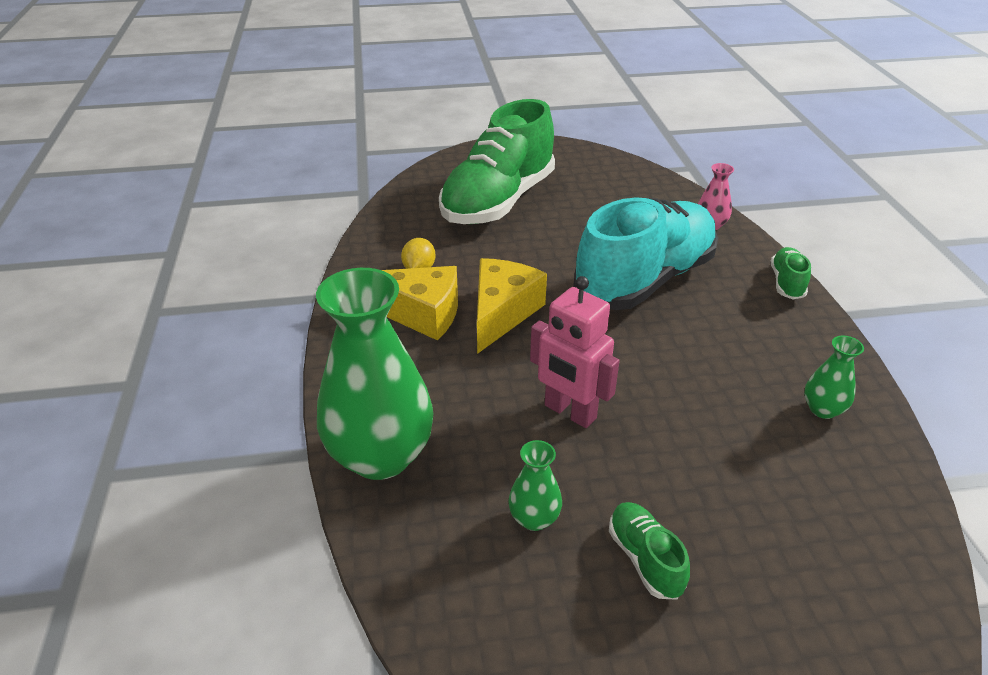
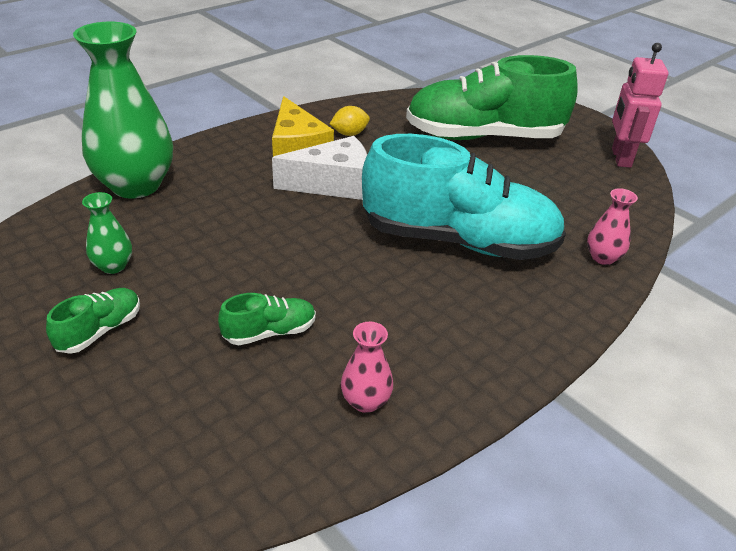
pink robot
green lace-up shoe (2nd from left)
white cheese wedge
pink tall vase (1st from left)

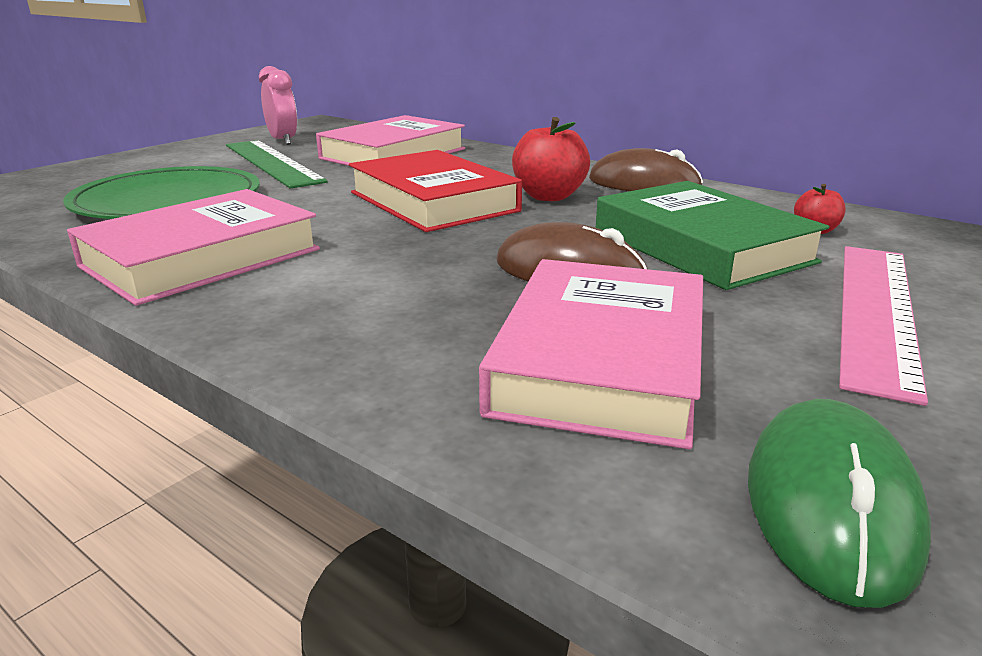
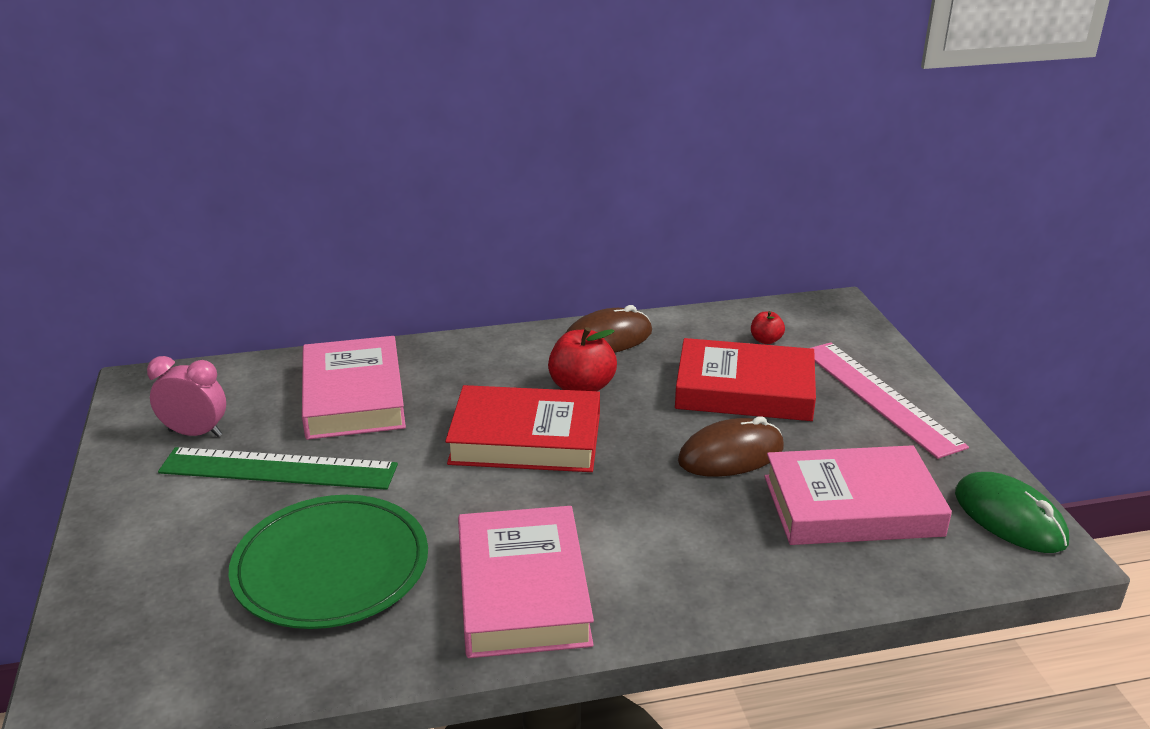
scarlet book (2nd from left)
pink book (3rd from left)

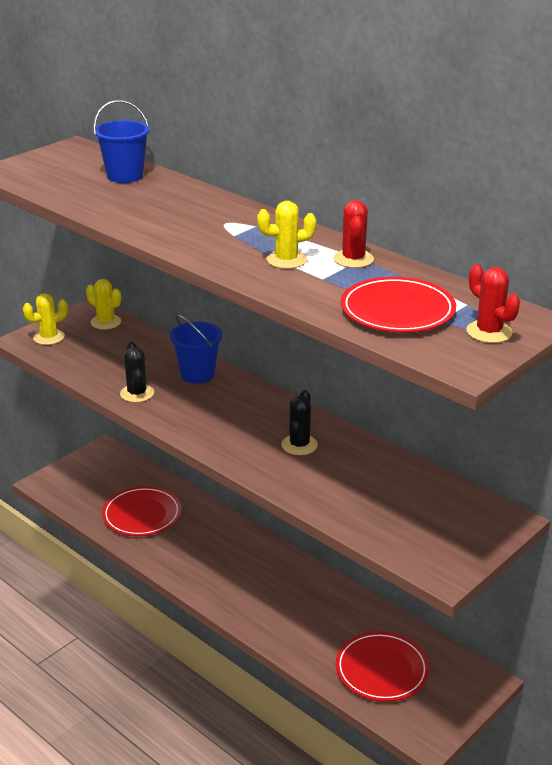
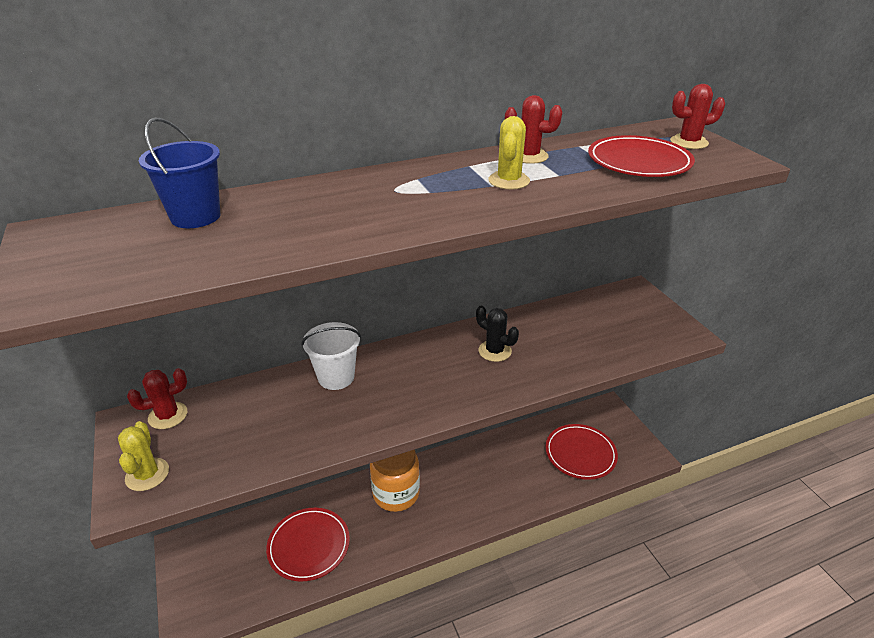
black saguaro cactus (1st from left in the first image)
orange-coloured preserve jar
scarlet saguaro cactus (1st from left)
white pail

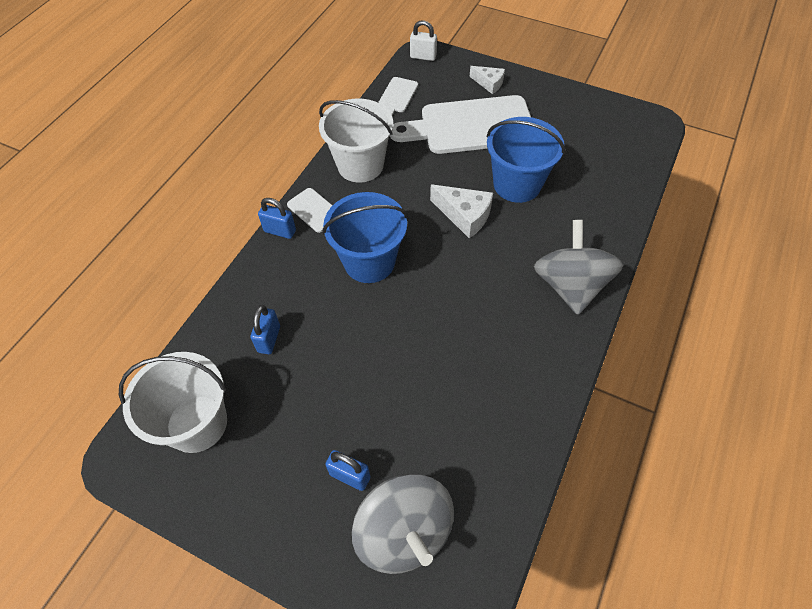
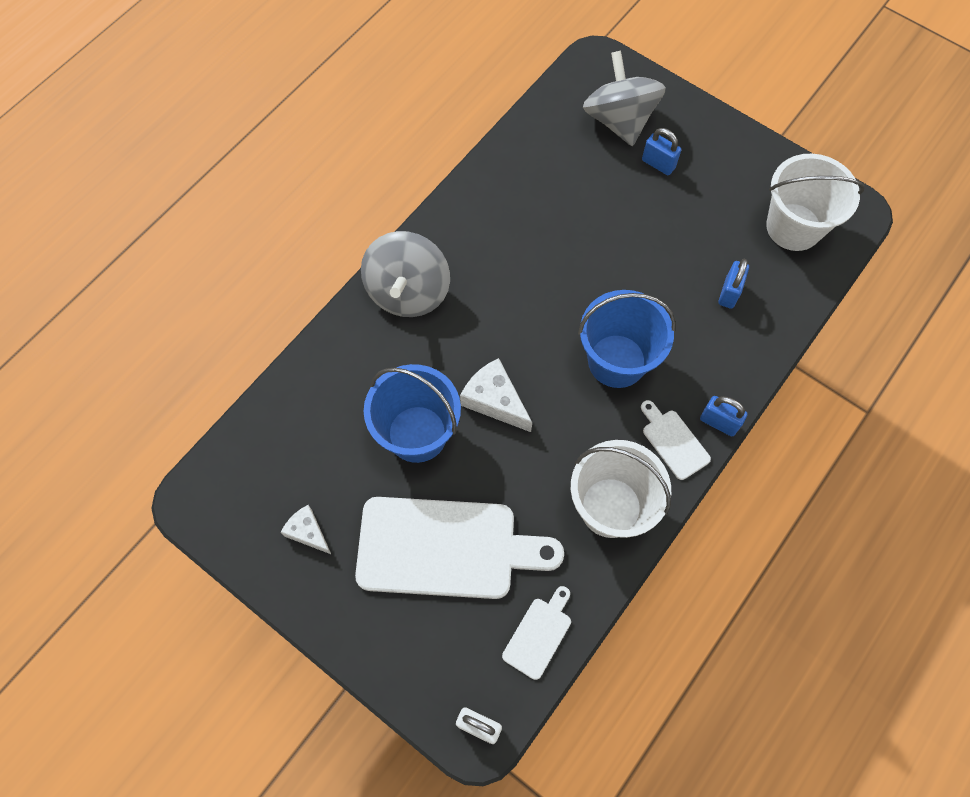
white cheese wedge (1st from left)

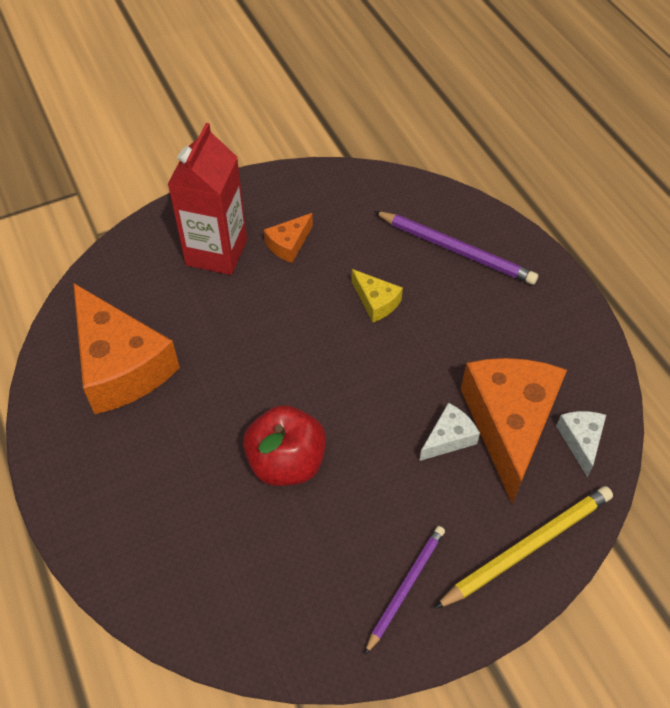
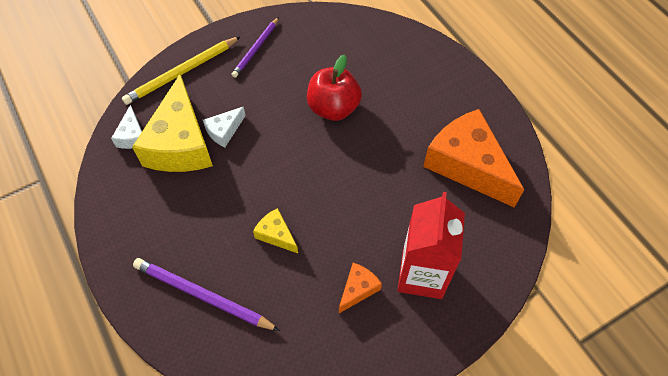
golden cheese wedge (1st from left)

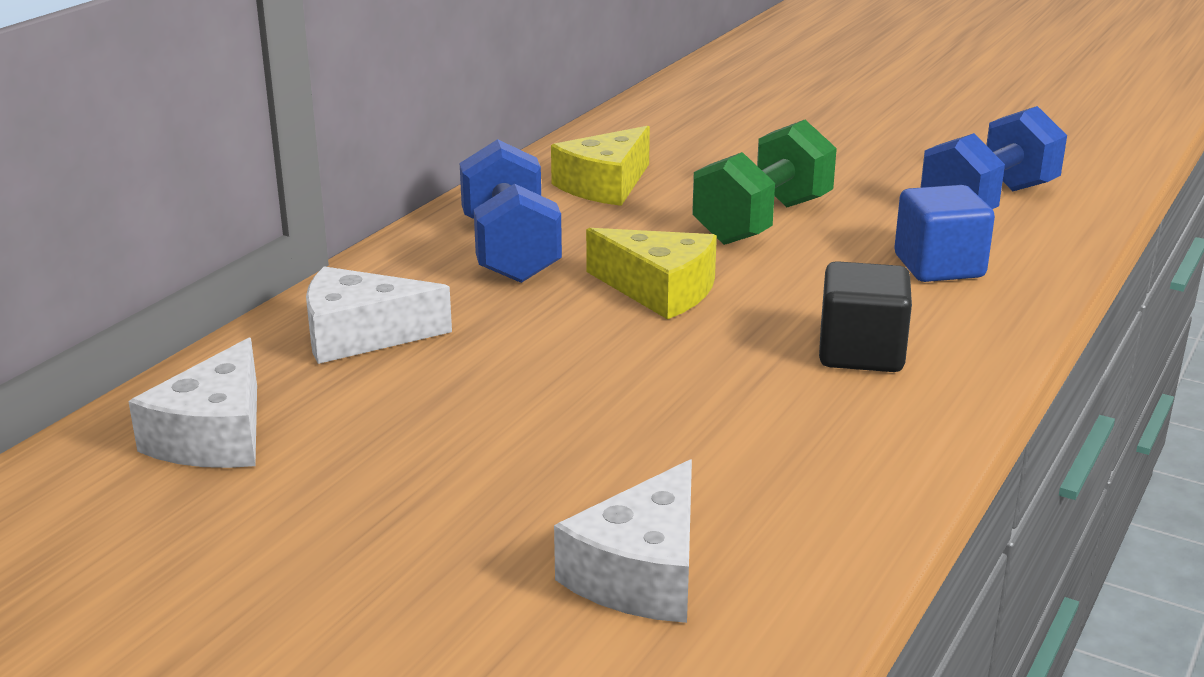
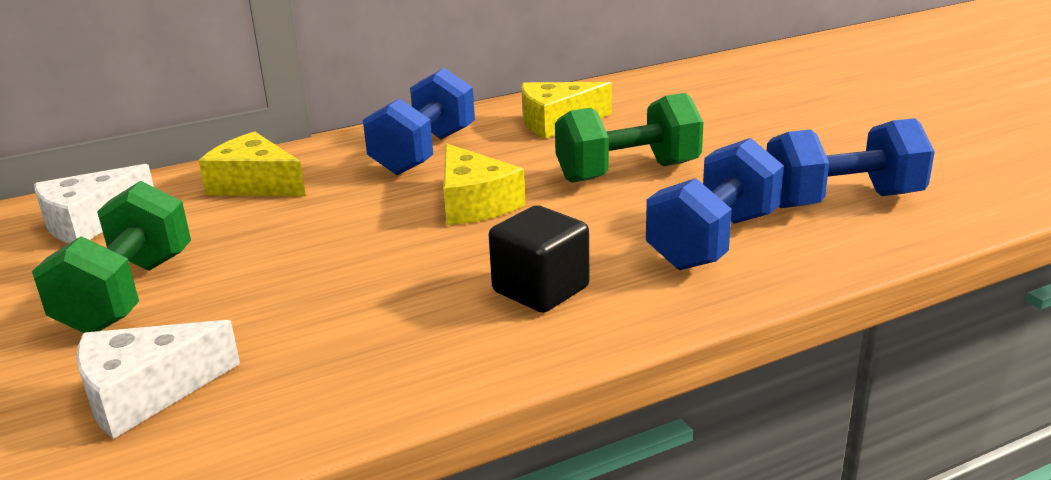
green free weight (1st from left)
cobalt free weight (2nd from left)
golden cheese wedge (1st from left)

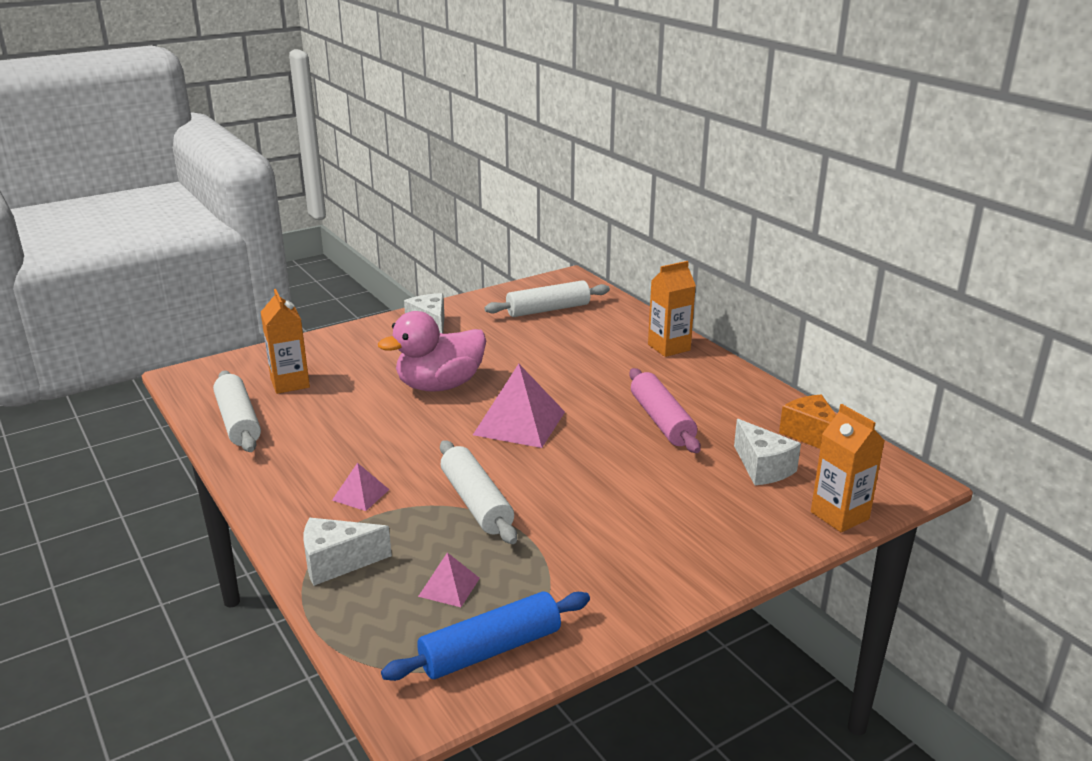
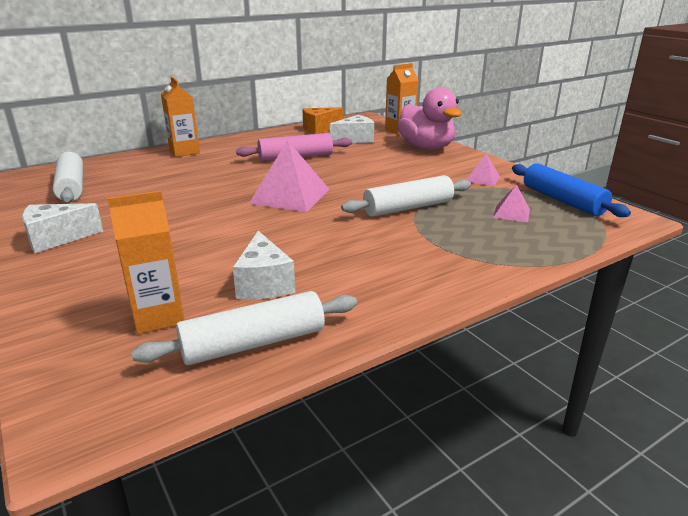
white cheese wedge (2nd from left)
pink solid pyramid (2nd from left)
pink toy duck

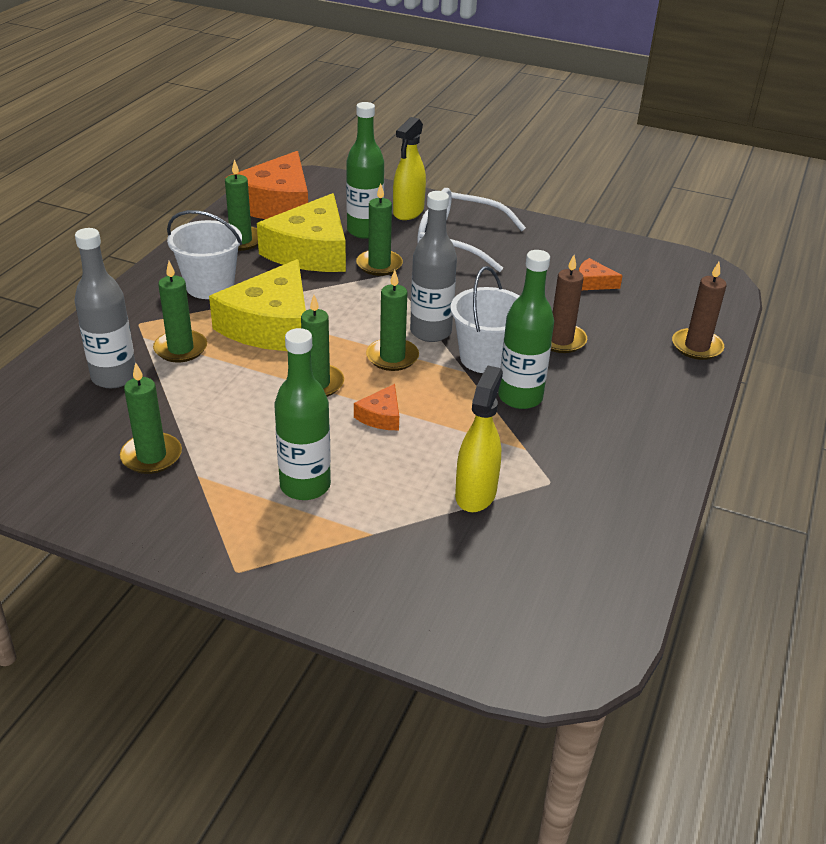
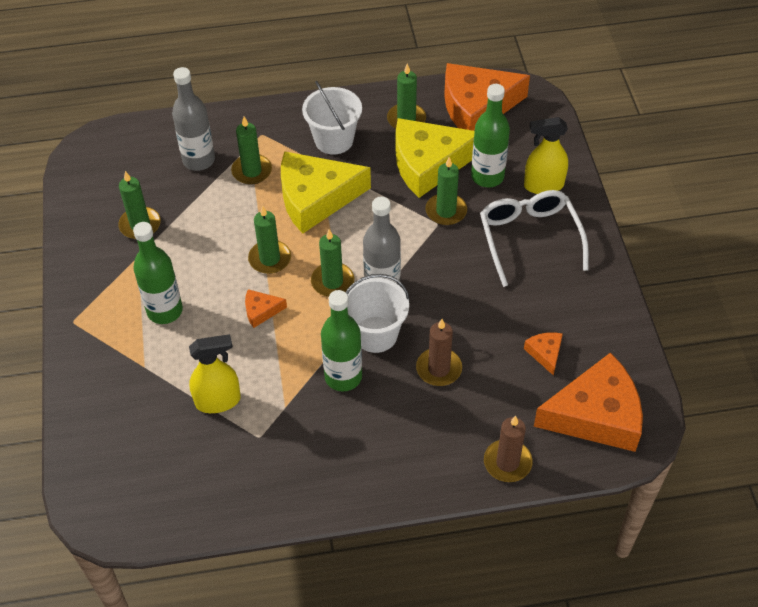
orange-coloured cheese wedge (4th from left)

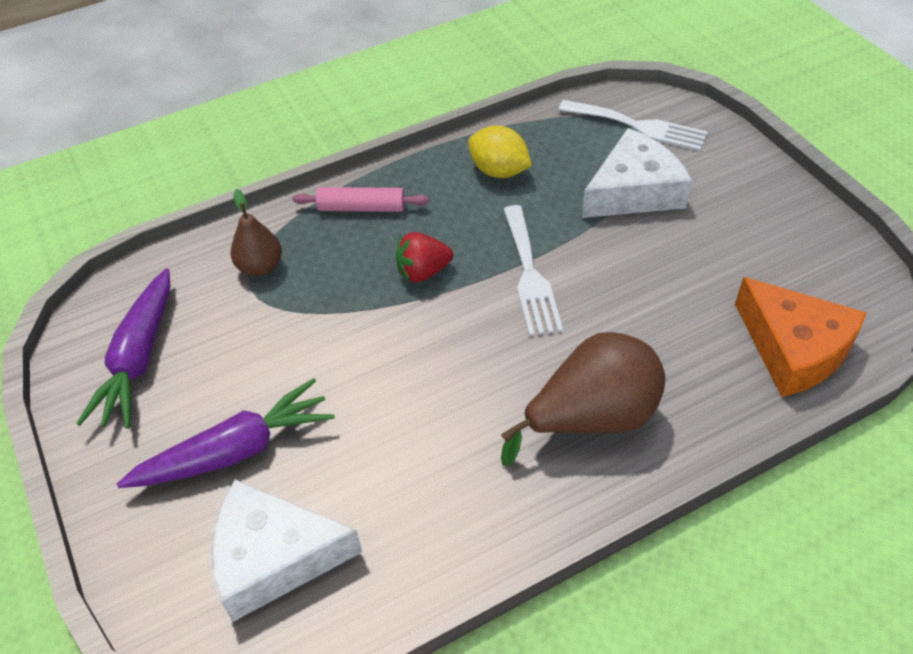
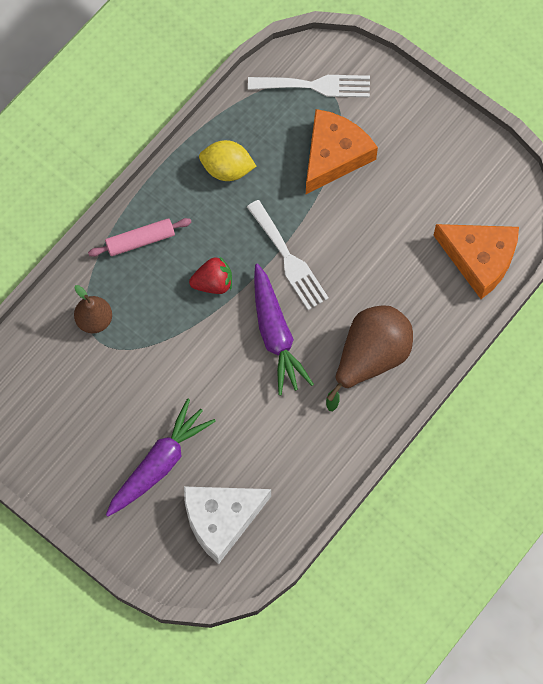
violet root vegetable (2nd from left)
orange-coloured cheese wedge (1st from left)
scarlet toy strawberry

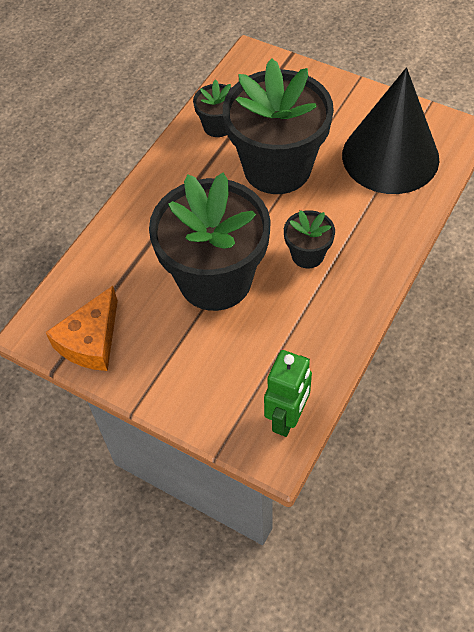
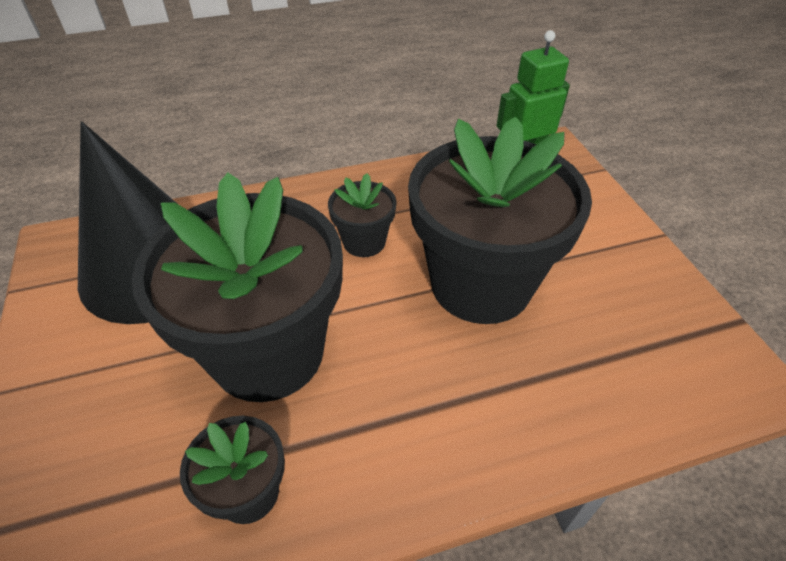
orange-coloured cheese wedge

